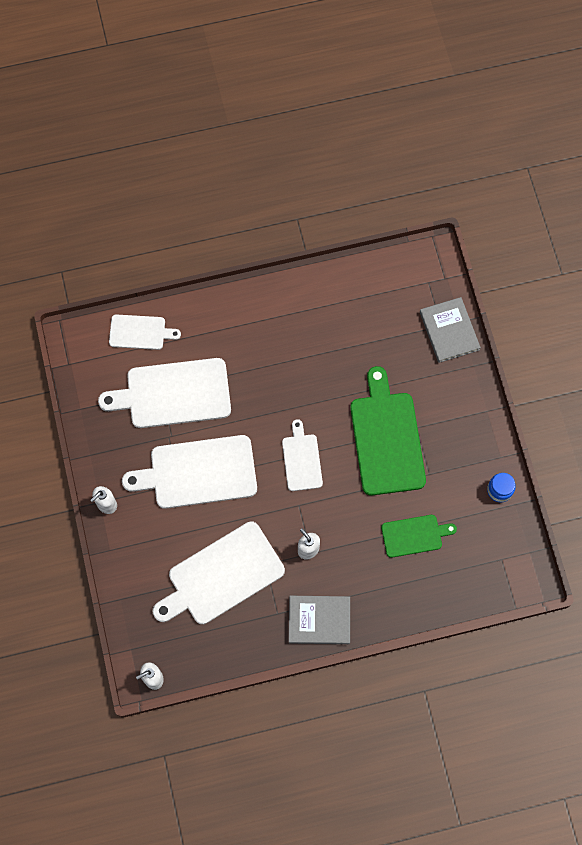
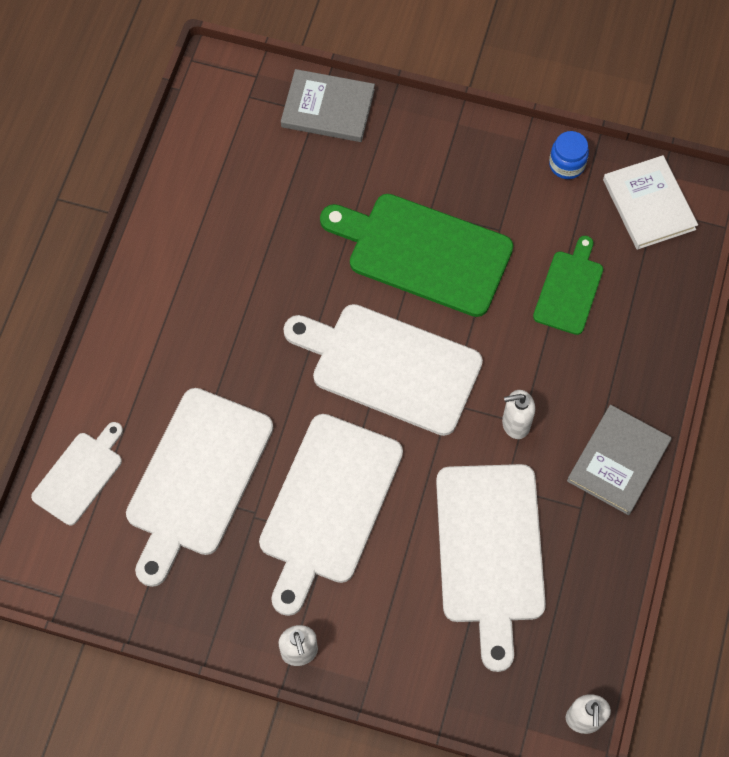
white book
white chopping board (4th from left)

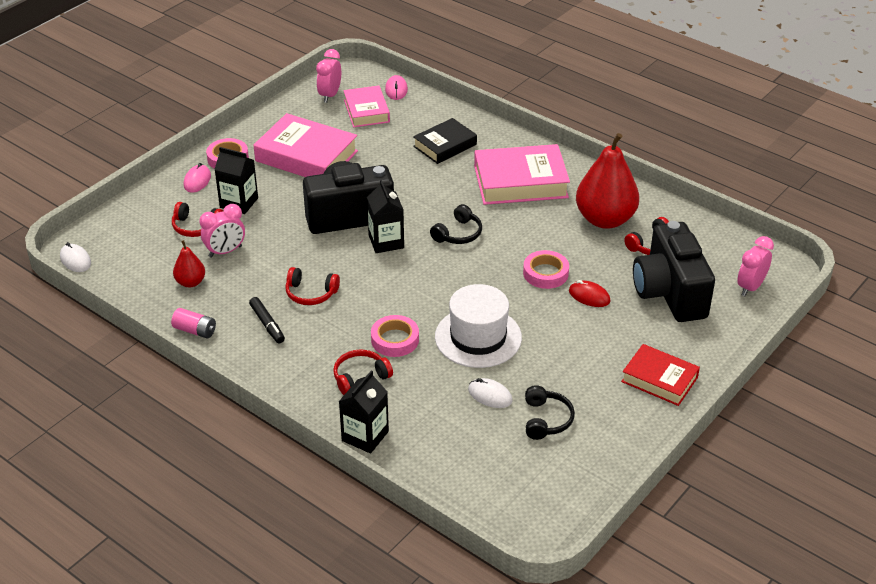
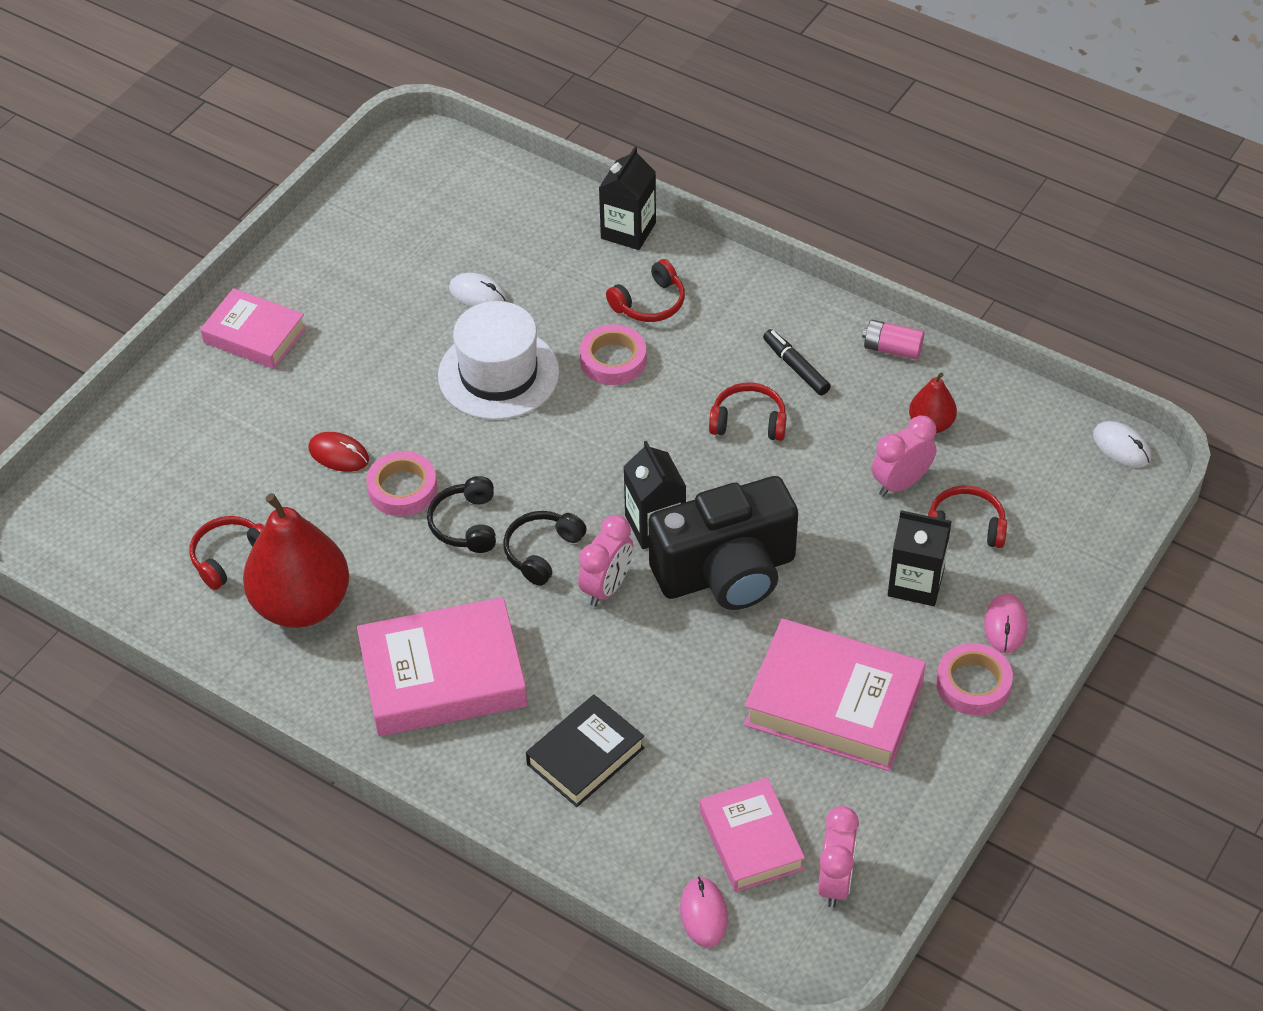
black camera (2nd from left in the first image)
black over-ear headphones (1st from left)
pink bedside clock (1st from left)
pink book (1st from left)

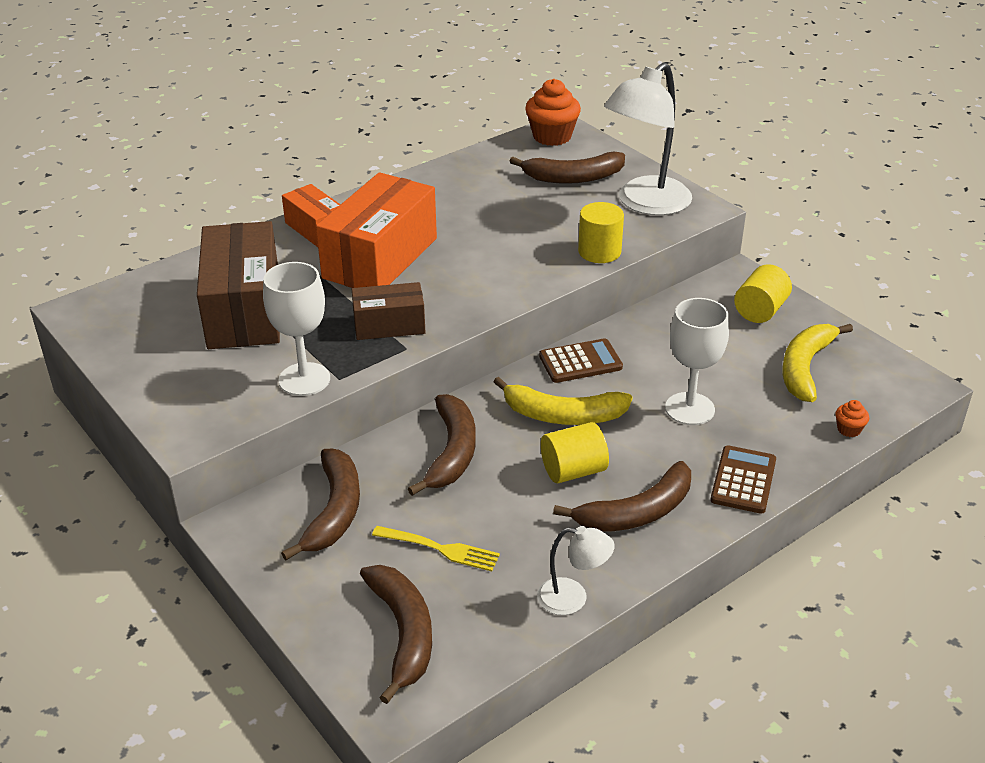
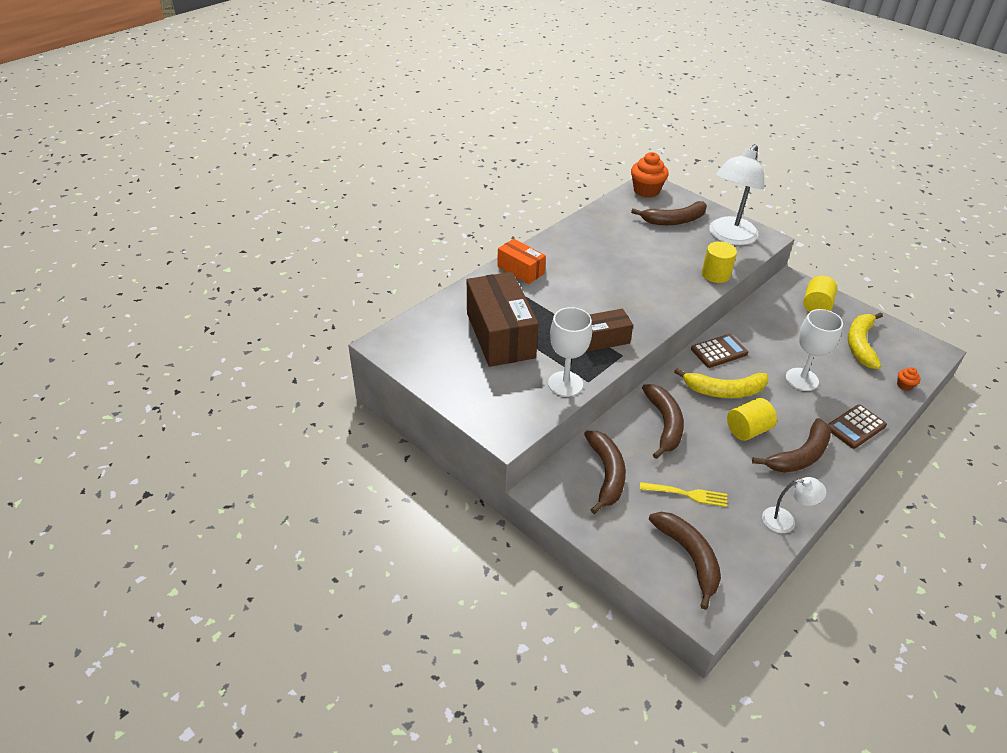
orange-coloured box (2nd from left in the first image)
russet adding machine (2nd from left)

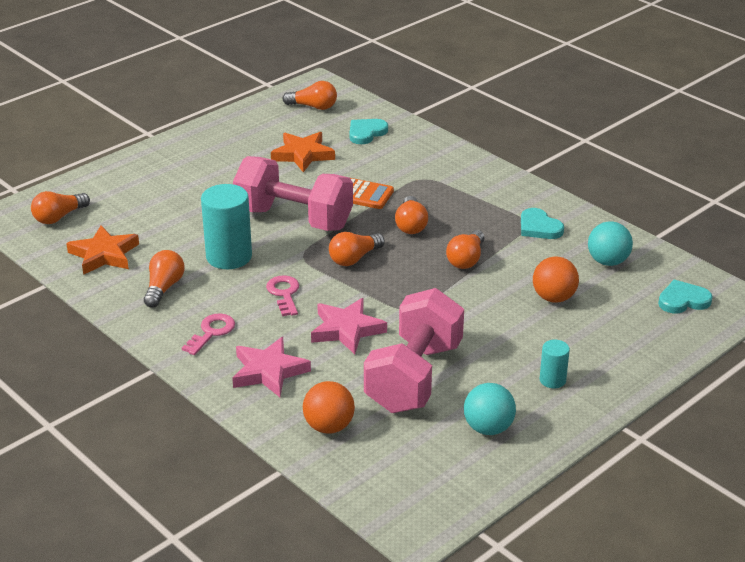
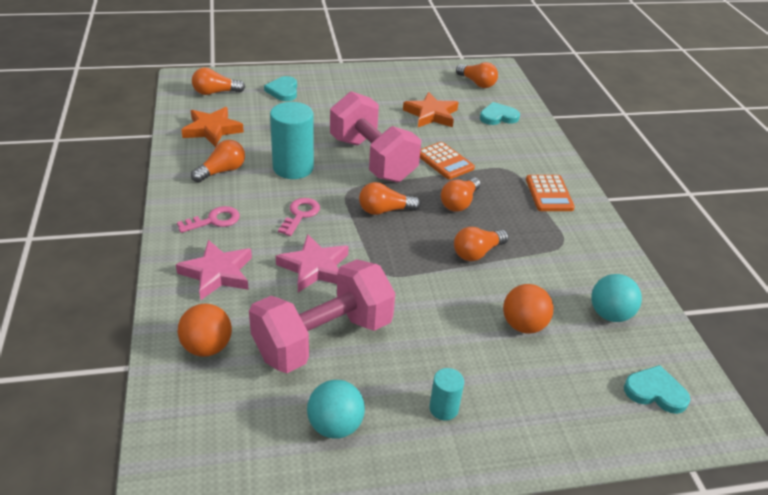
orange-coloured adding machine (2nd from left)
turquoise love heart (1st from left)

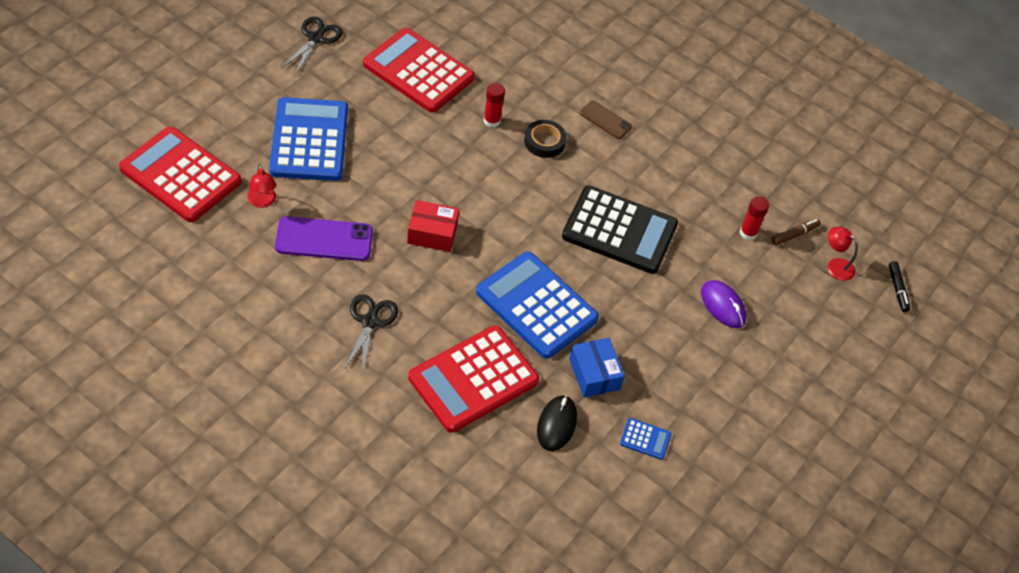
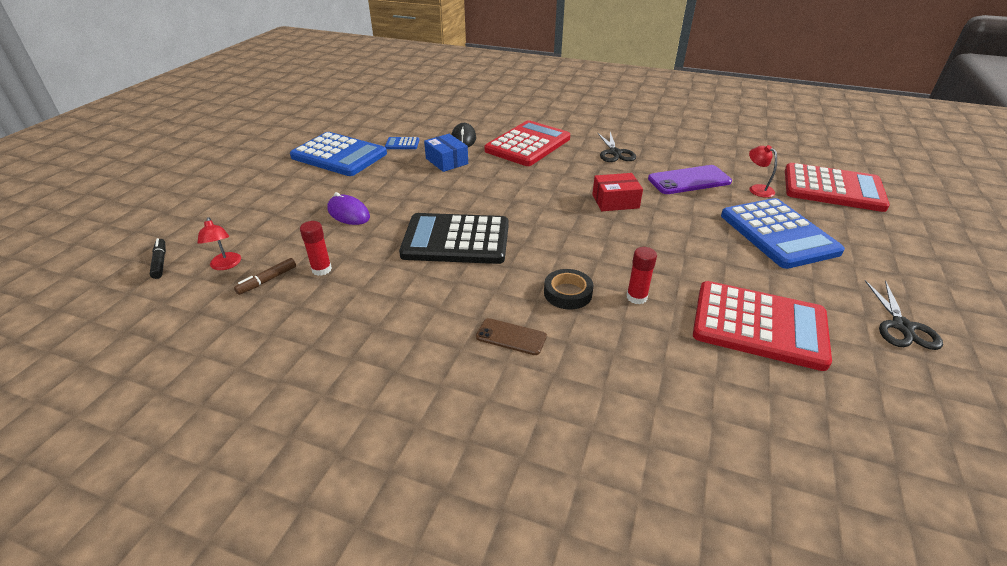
cobalt adding machine (1st from left)
scarlet desk lamp (1st from left)

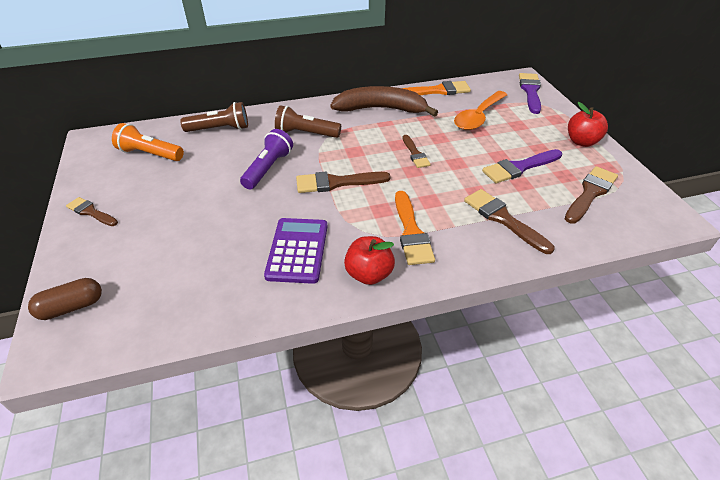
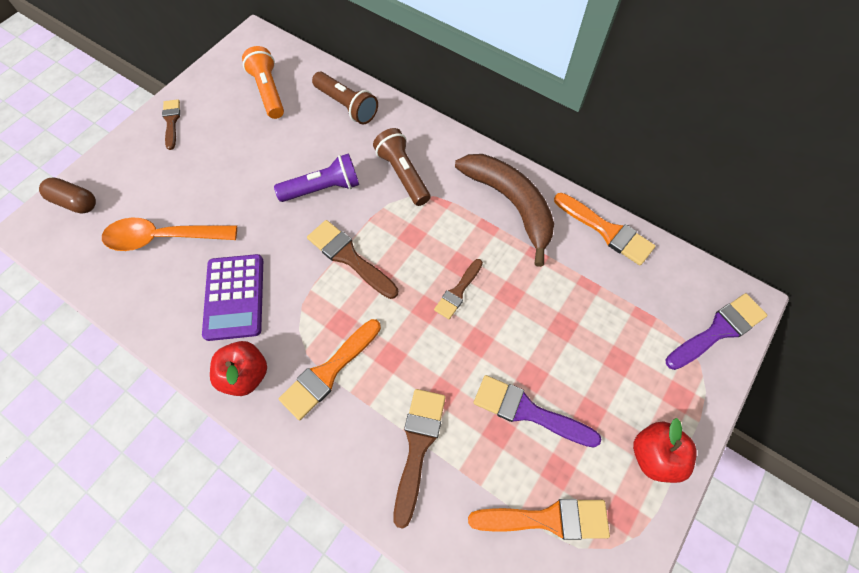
orange-coloured tablespoon
orange-coloured brush (2nd from left)
violet adding machine

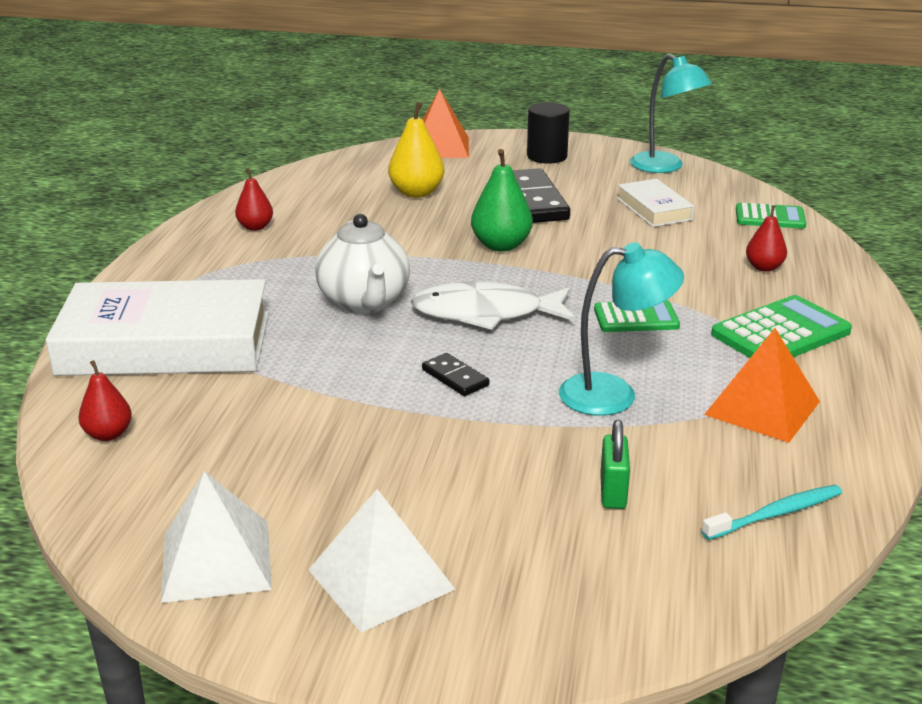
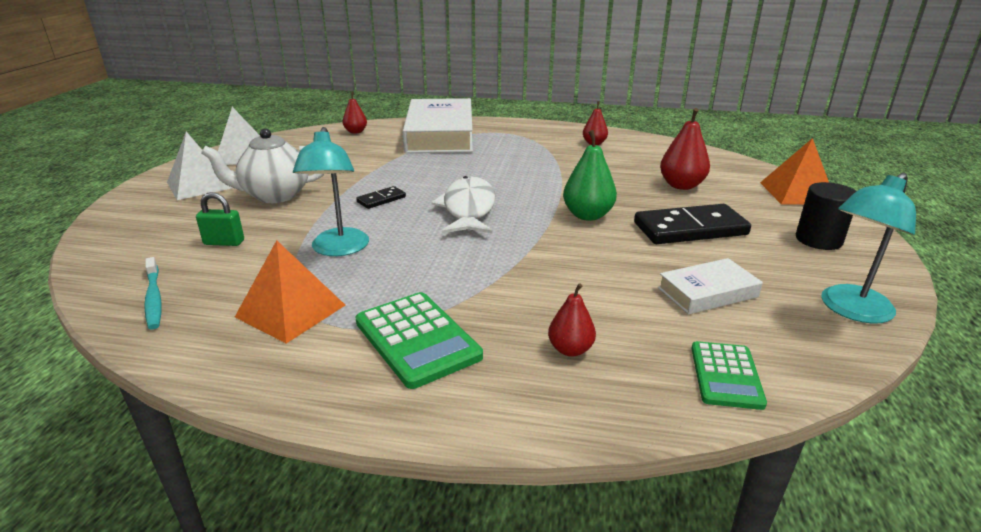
green adding machine (1st from left in the first image)
white teapot
scarlet pear (4th from left)

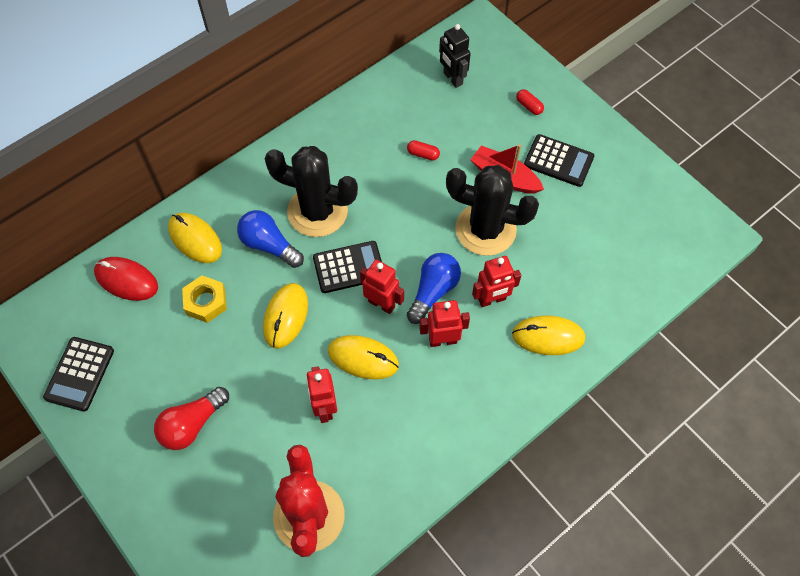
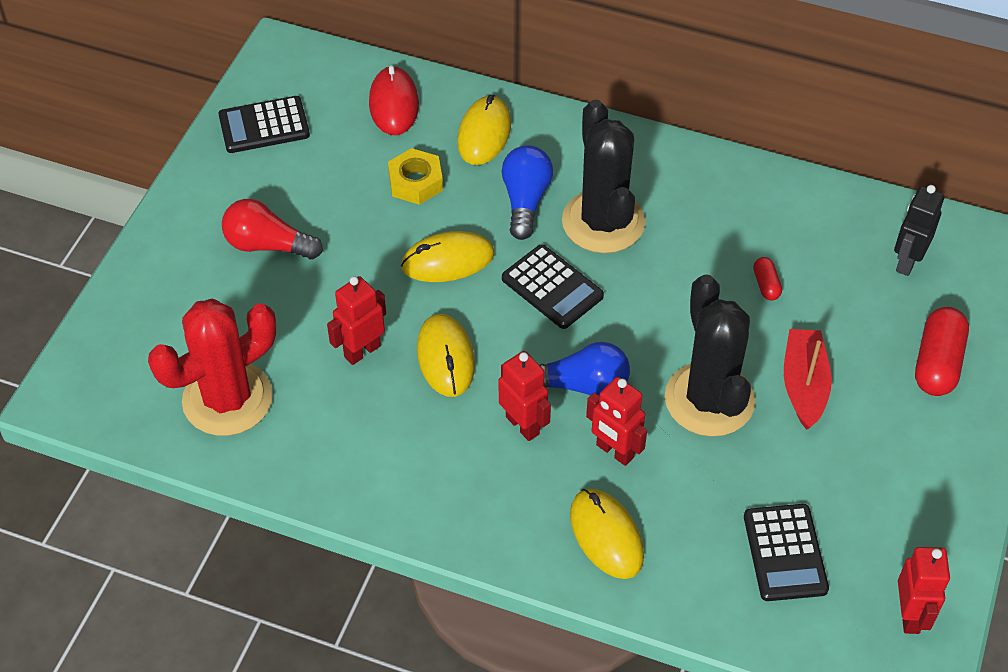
scarlet robot (4th from left)
black adding machine (3rd from left)
scarlet capsule (2nd from left)

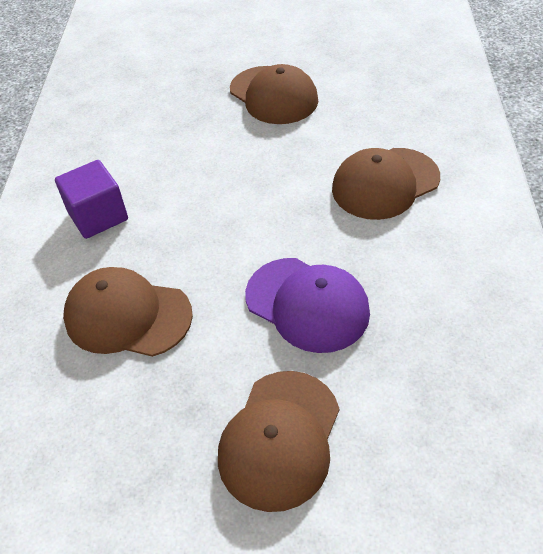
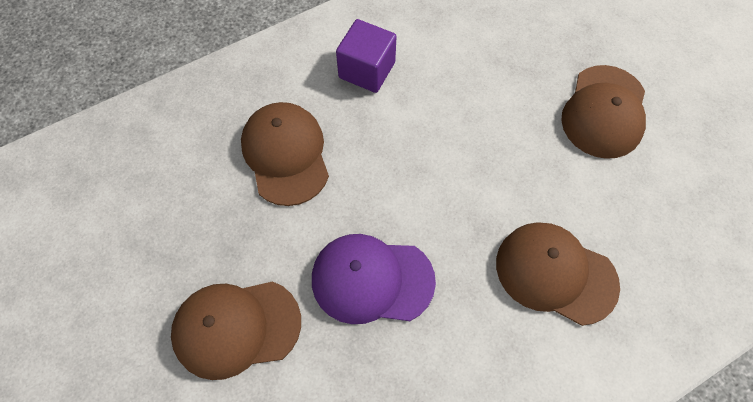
violet cap

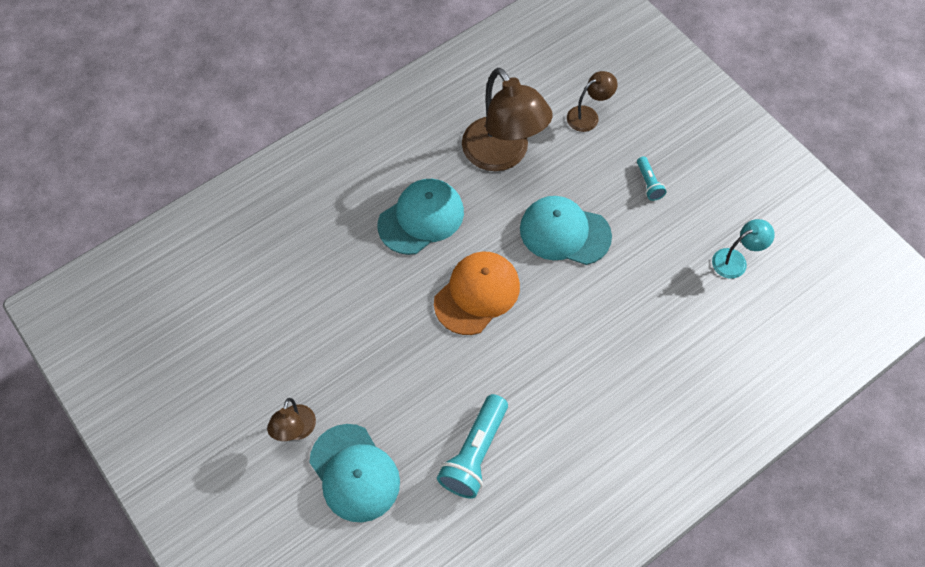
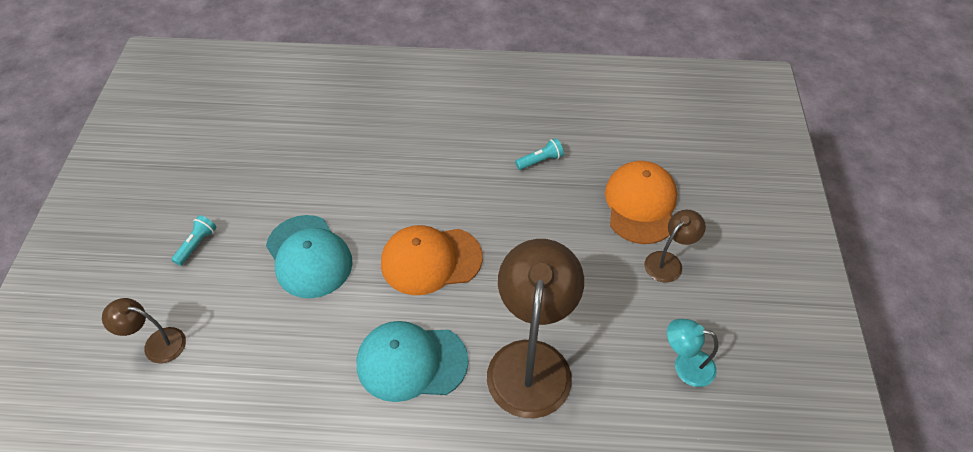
russet desk lamp (2nd from left)
turquoise desk lamp
orange-coloured cap (2nd from left)
turquoise flashlight (2nd from left)

